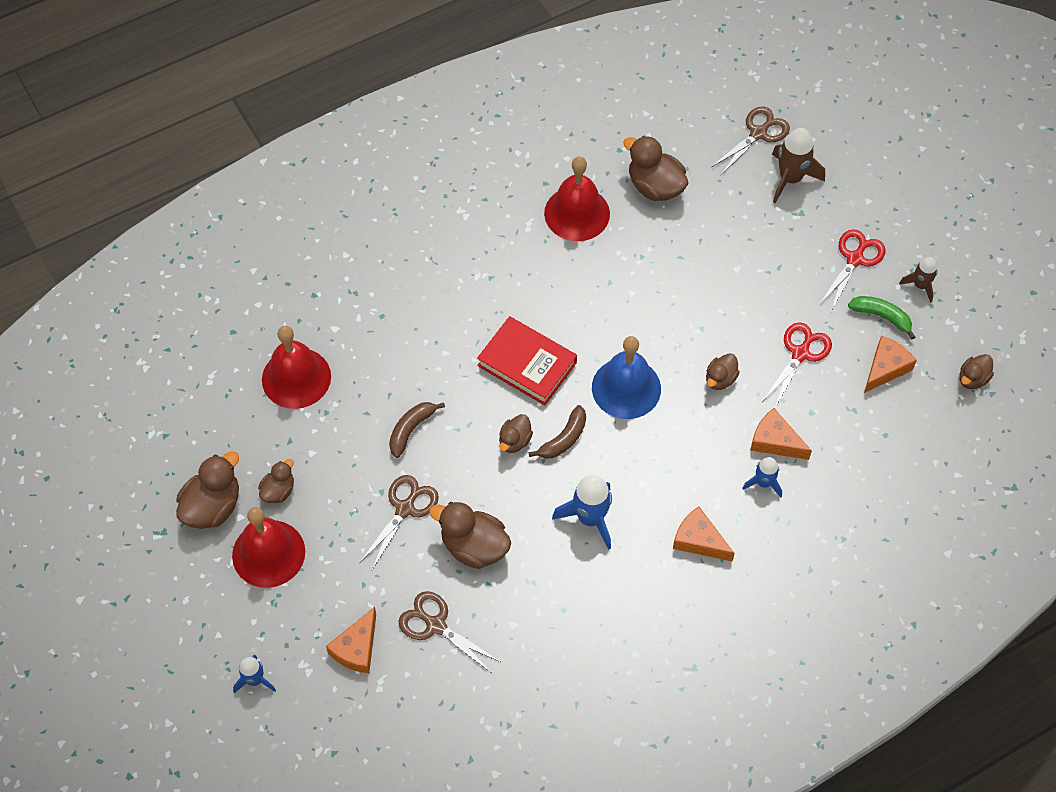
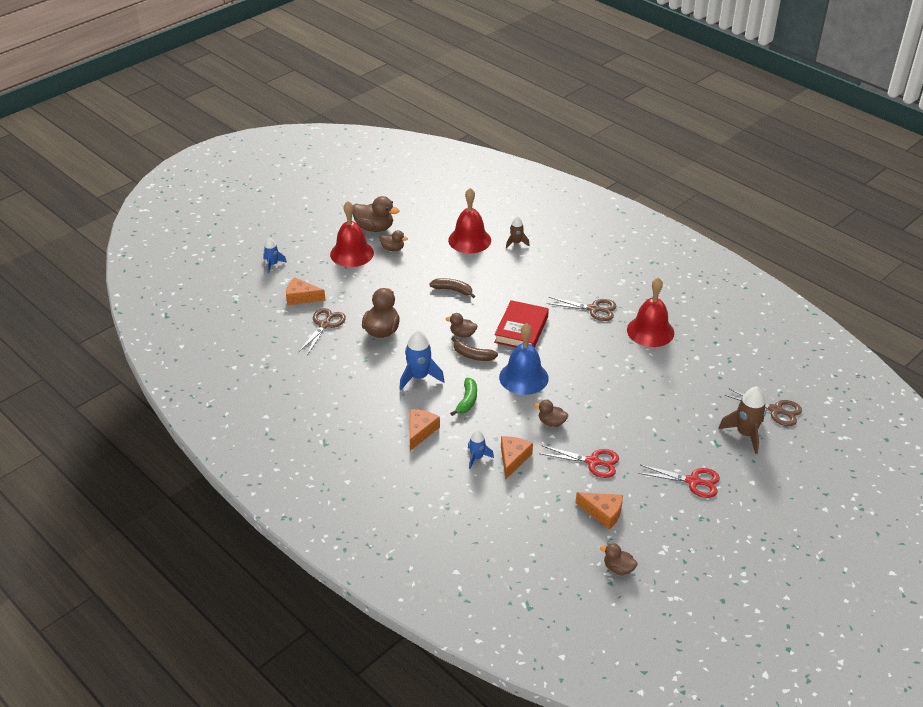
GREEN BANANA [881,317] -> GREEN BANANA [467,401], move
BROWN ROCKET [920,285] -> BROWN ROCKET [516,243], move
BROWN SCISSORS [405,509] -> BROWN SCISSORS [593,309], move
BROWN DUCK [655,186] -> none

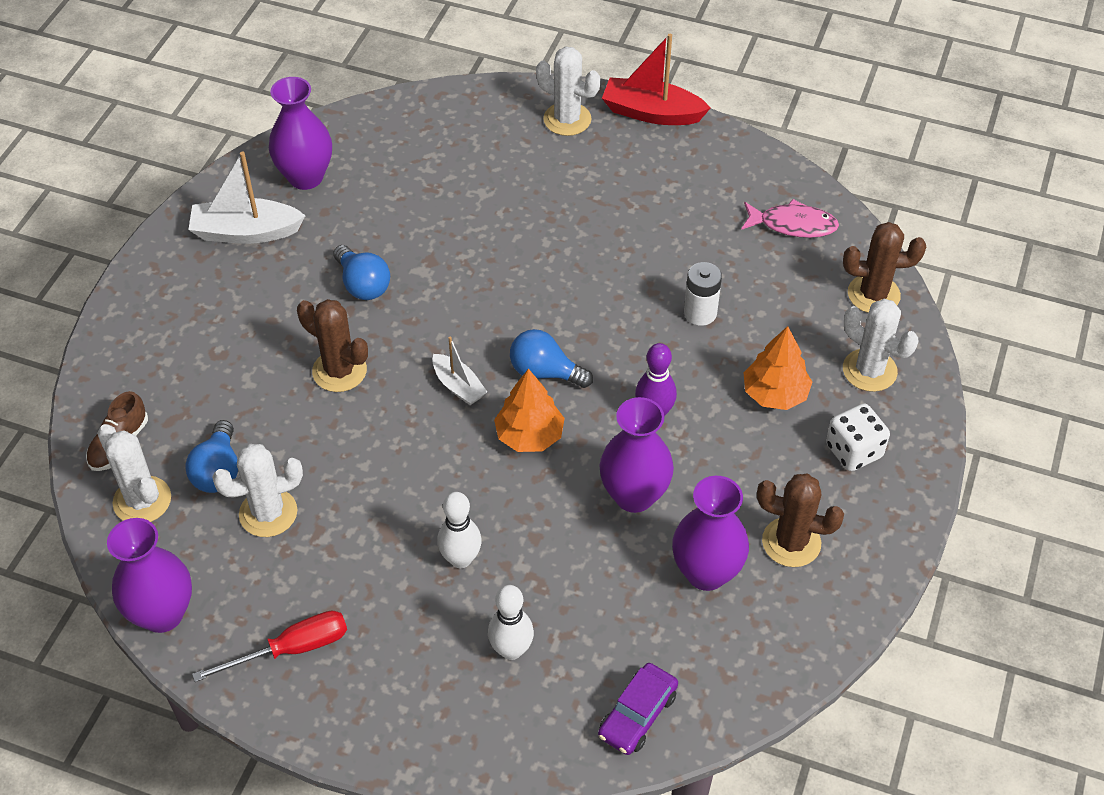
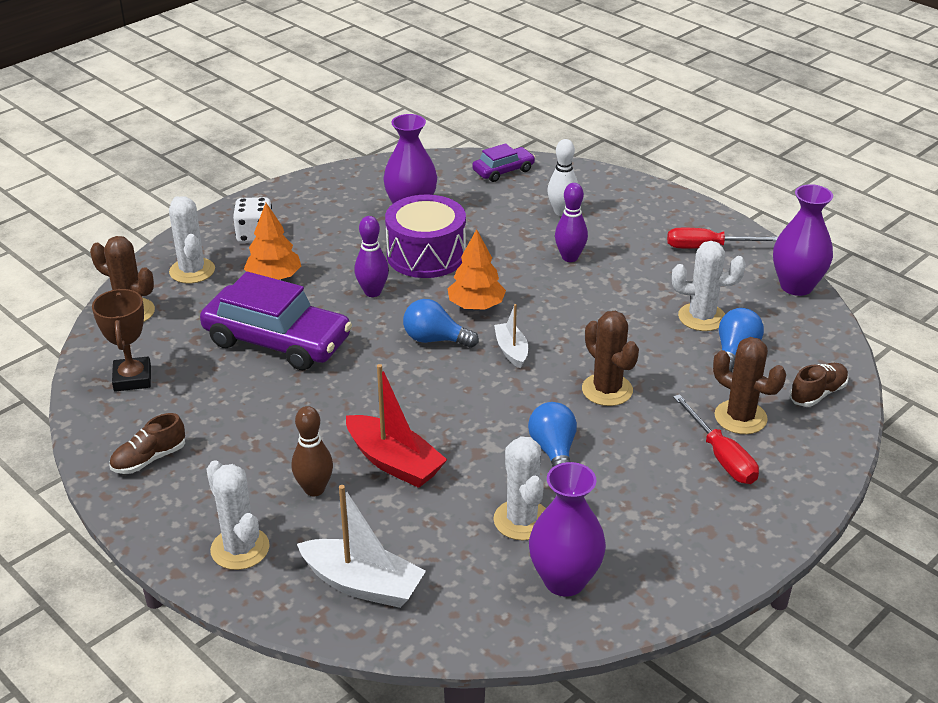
PINK FISH [793,225] -> BROWN TROPHY [132,378]
none -> BROWN SHOE [149,459]
WHITE BATTERY [700,313] -> PURPLE CAR [277,341]
none -> BROWN BOWLING PIN [314,489]
WHITE BOAT [246,232] -> WHITE BOAT [362,584], move
RED BOAT [652,113] -> RED BOAT [394,462], move
PURPLE VASE [634,495] -> PURPLE DRUM [426,255]
BLUE LIGHT BULB [545,372] -> BLUE LIGHT BULB [435,339], 150 degrees clockwise
WHITE CACTUS [142,500] -> WHITE CACTUS [522,520], move
WHITE BOWLING PIN [461,559] -> PURPLE BOWLING PIN [570,257]
none -> RED SCREWDRIVER [721,456]
BROWN CACTUS [791,542] -> BROWN CACTUS [740,417], move

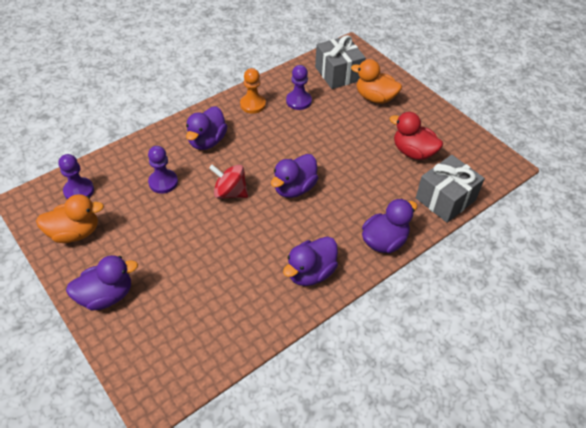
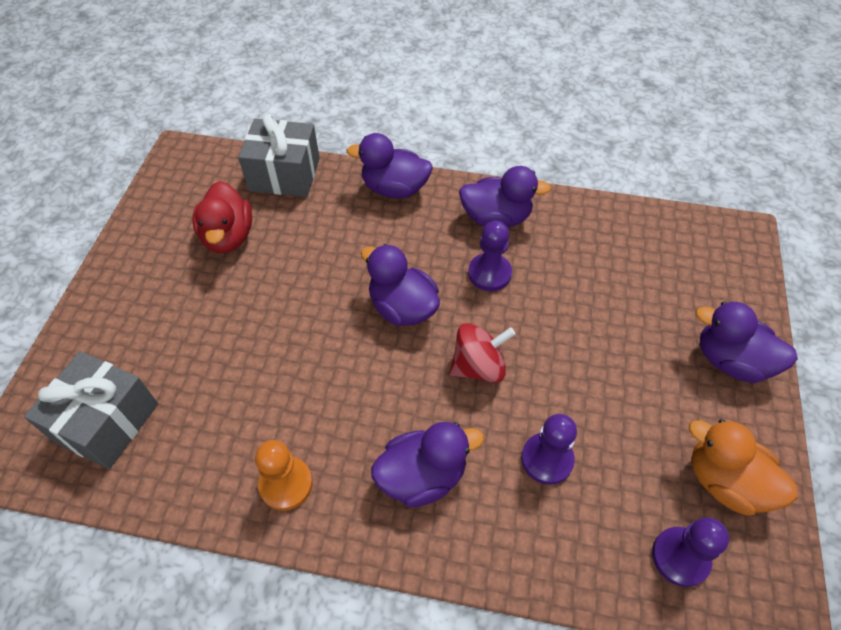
PURPLE DUCK [294,188] -> PURPLE DUCK [402,308], 135 degrees counterclockwise
RED SPINNING TOP [230,192] -> RED SPINNING TOP [478,366], 90 degrees counterclockwise
PURPLE PAWN [298,101] -> PURPLE PAWN [489,273], move
ORANGE DUCK [375,98] -> none

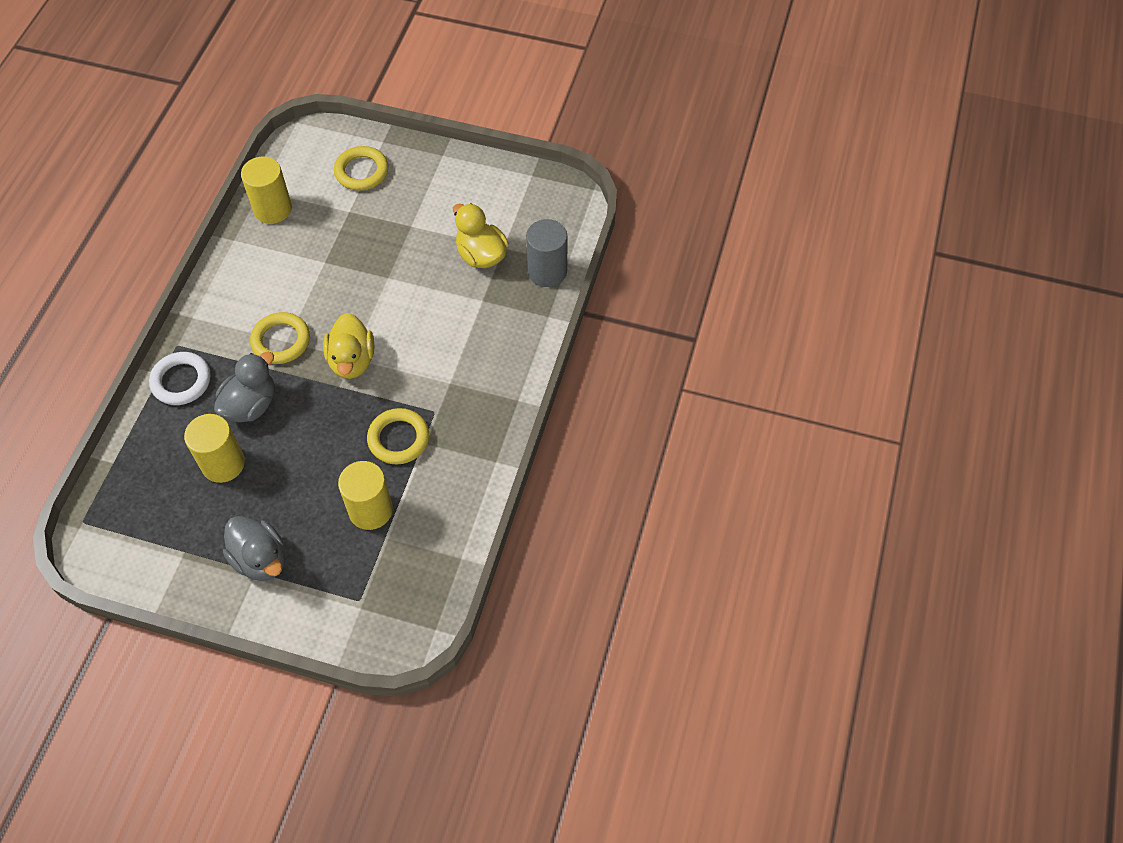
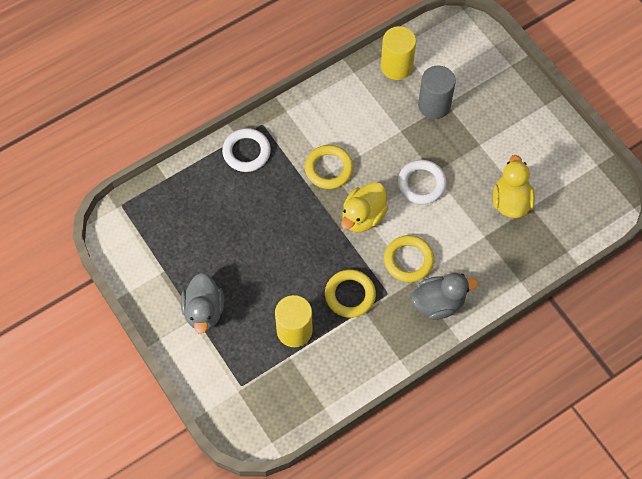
YELLOW RING [361,171] -> YELLOW RING [408,260], move
none -> WHITE RING [421,184]
GREY DUCK [251,405] -> GREY DUCK [438,303], move
GREY CYLINDER [547,271] -> GREY CYLINDER [434,105], move
YELLOW CYLINDER [223,463] -> none

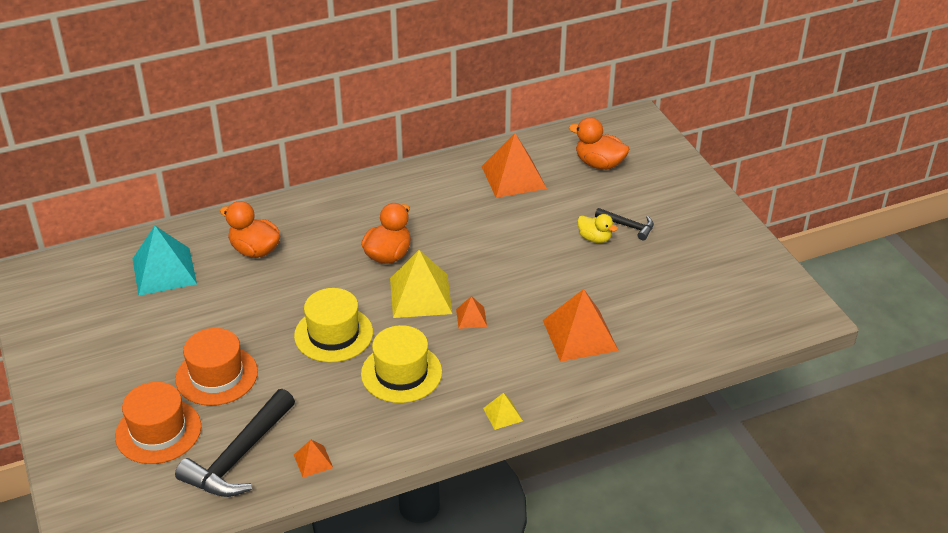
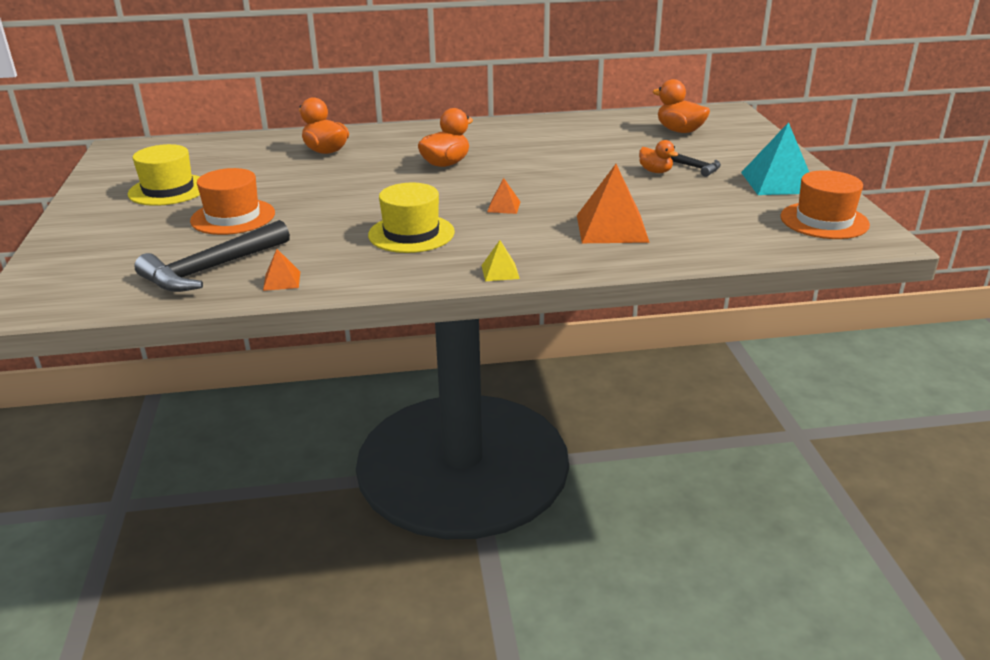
YELLOW HAT [333,334] -> YELLOW HAT [168,190], move
YELLOW DUCK [594,238] -> ORANGE DUCK [655,171]
TURQUOISE PYRAMID [164,271] -> TURQUOISE PYRAMID [778,182], move
ORANGE HAT [158,431] -> ORANGE HAT [824,221], move
YELLOW PYRAMID [420,295] -> none
ORANGE PYRAMID [513,177] -> none

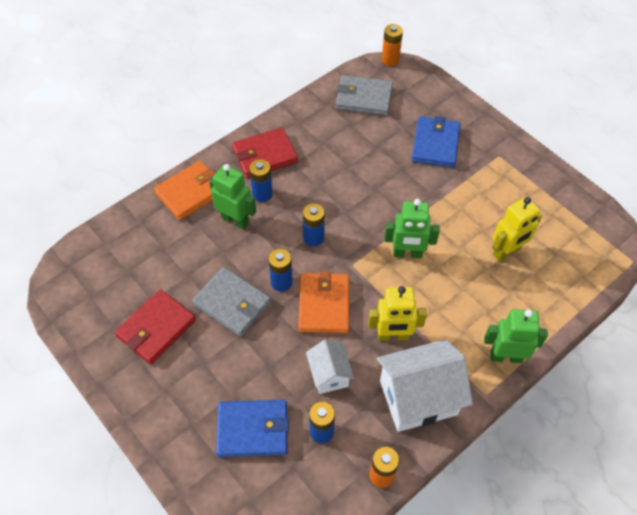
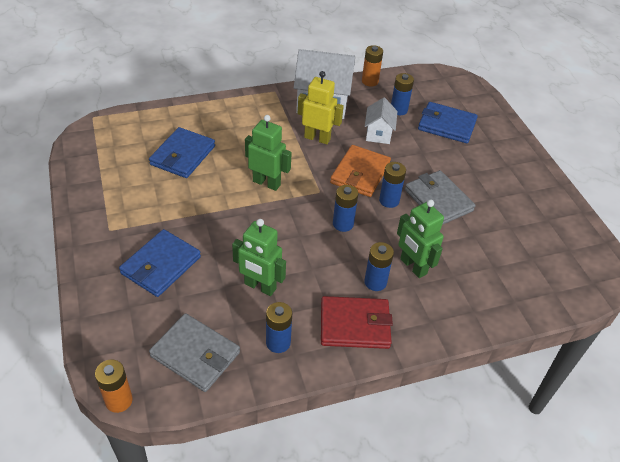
YELLOW ROBOT [507,252] -> BLUE WALLET [183,155]
GREEN ROBOT [506,356] -> GREEN ROBOT [260,286], move
none -> BLUE BATTERY [278,342]
RED WALLET [156,328] -> none
ORANGE WALLET [190,192] -> none

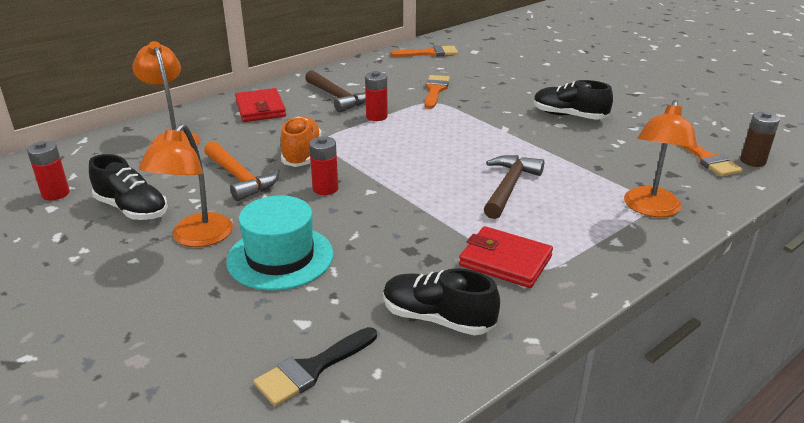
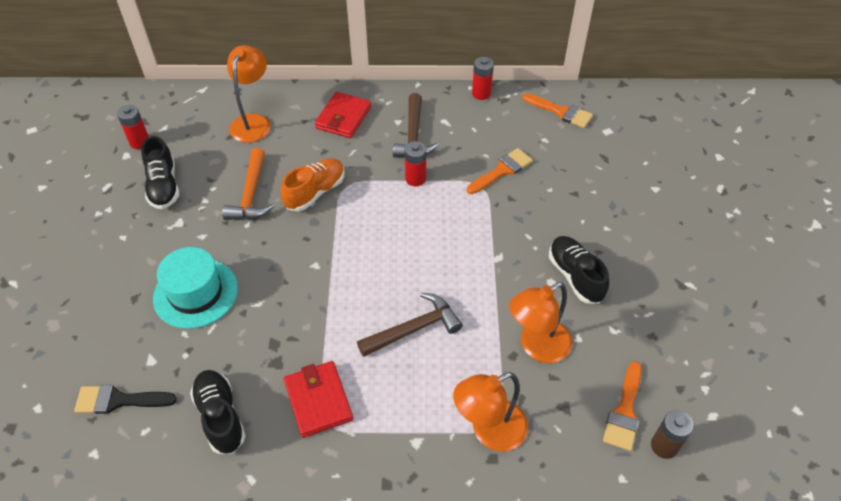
RED BATTERY [325,189] -> RED BATTERY [481,93], move
ORANGE LAMP [196,238] -> ORANGE LAMP [537,347], move

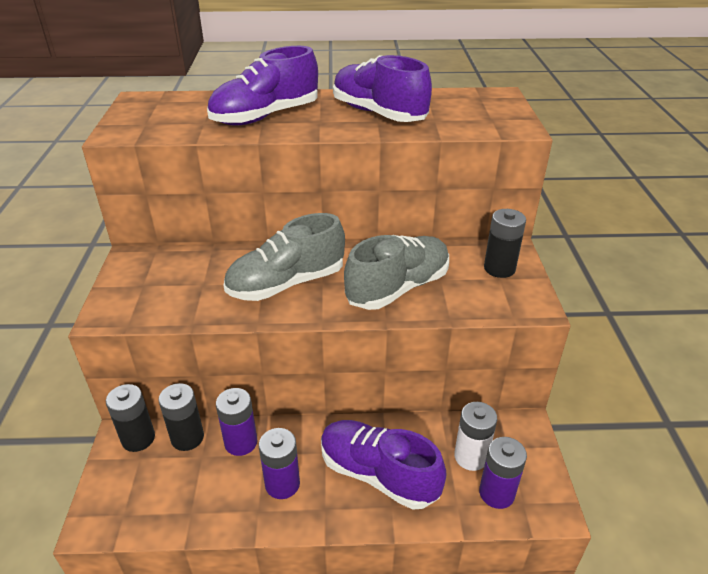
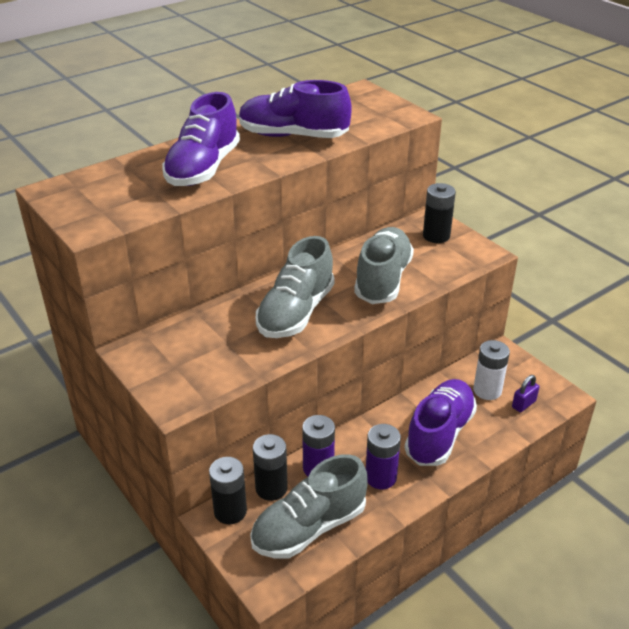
none -> GREY SHOE [309,527]
PURPLE SHOE [378,474] -> PURPLE SHOE [439,434], 120 degrees clockwise
PURPLE BATTERY [496,493] -> PURPLE PADLOCK [523,404]

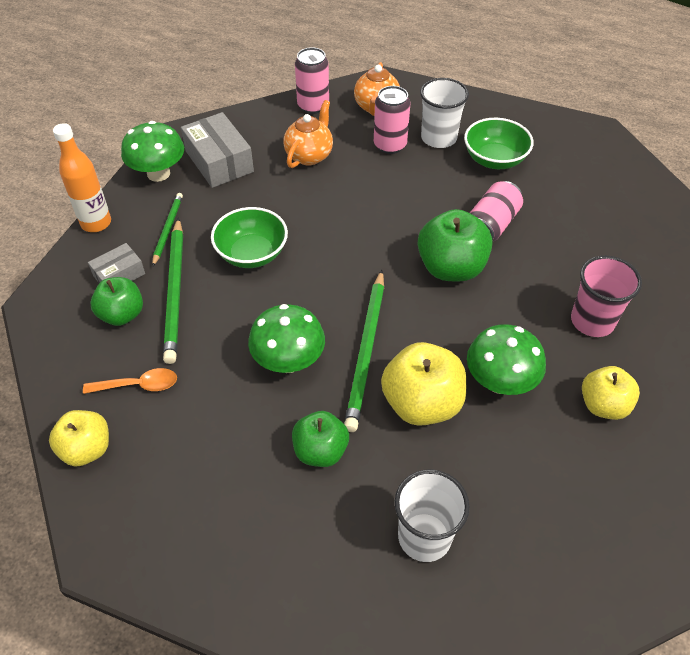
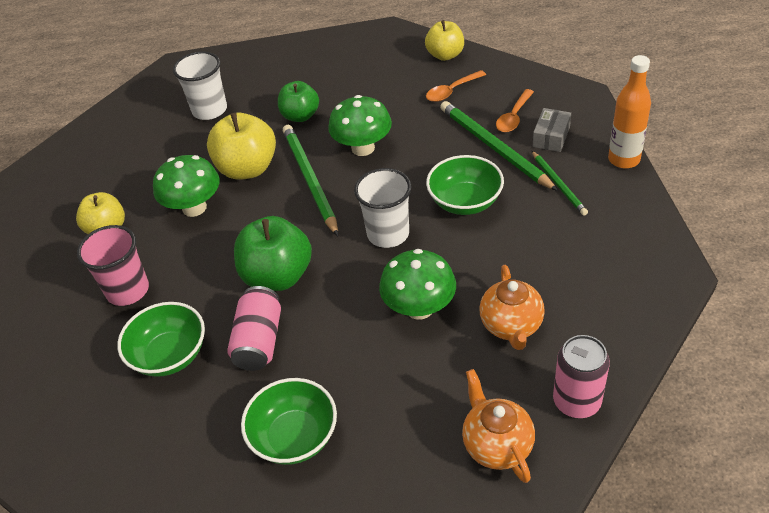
none -> GREEN BOWL [170,355]
WHITE CUP [438,138] -> WHITE CUP [388,234], move
GREEN MUSHROOM [158,173] -> GREEN MUSHROOM [419,308], move
GREEN APPLE [122,314] -> ORANGE SPOON [513,117]
GREY BOX [219,161] -> none
PINK CAN [390,145] -> none

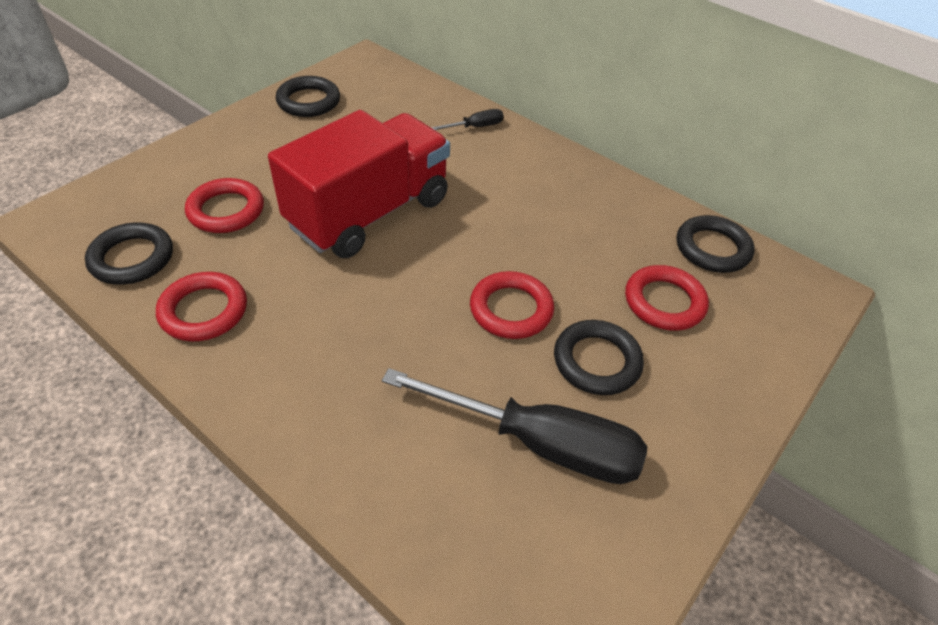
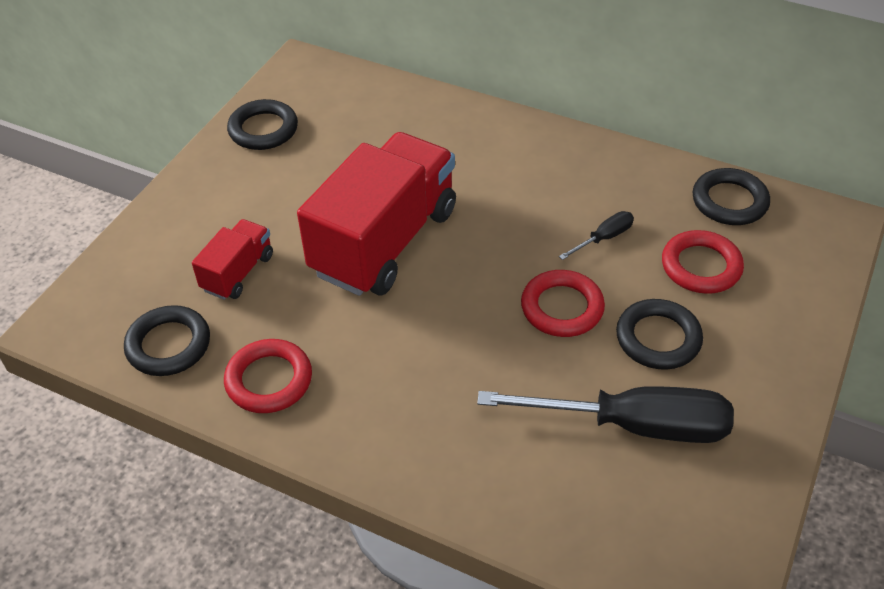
RED RING [226,210] -> RED TRUCK [238,272]
BLACK SCREWDRIVER [475,127] -> BLACK SCREWDRIVER [603,238], move

